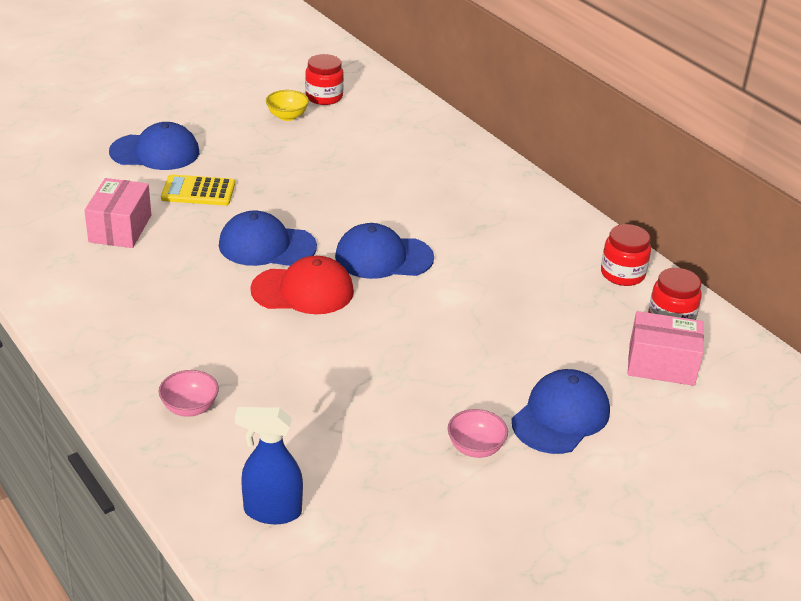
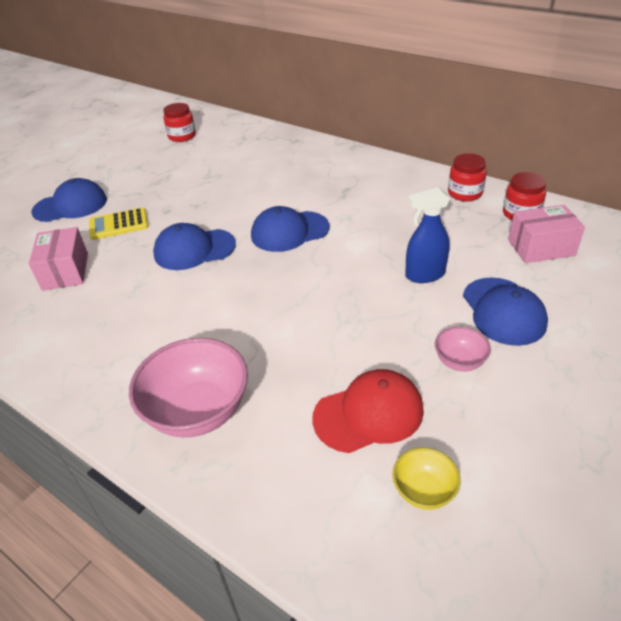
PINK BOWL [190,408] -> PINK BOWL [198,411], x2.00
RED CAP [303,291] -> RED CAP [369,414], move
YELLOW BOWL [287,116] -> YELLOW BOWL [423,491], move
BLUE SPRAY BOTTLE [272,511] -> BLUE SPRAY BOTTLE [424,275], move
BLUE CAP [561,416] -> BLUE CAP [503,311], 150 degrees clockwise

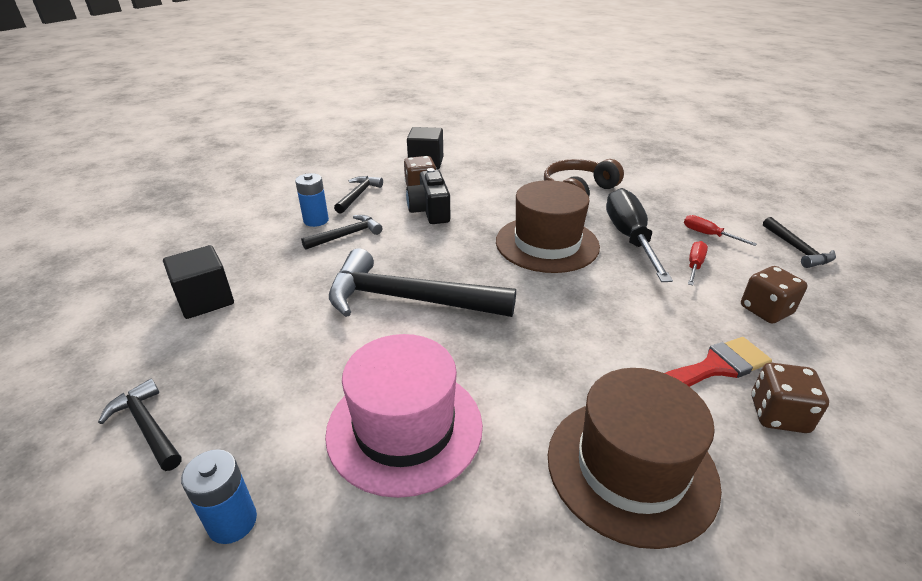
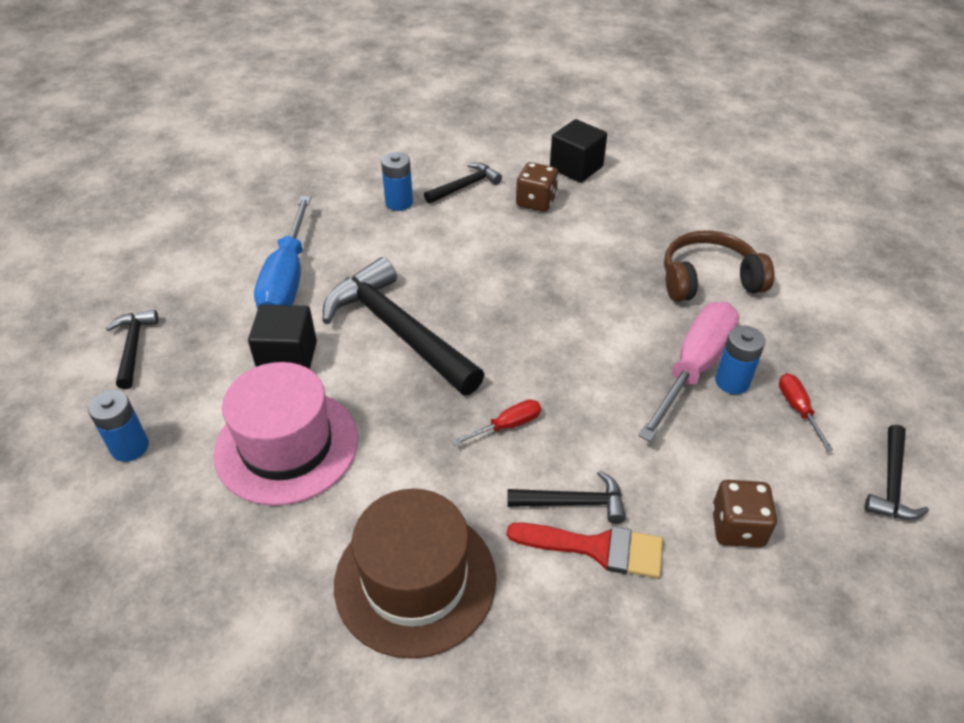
BLACK CUBE [205,300] -> BLACK CUBE [288,358], move
none -> BLUE SCREWDRIVER [287,279]
RED SCREWDRIVER [694,265] -> RED SCREWDRIVER [507,426], move
BLACK HAMMER [347,235] -> BLACK HAMMER [573,502], move
BLACK SCREWDRIVER [629,238] -> PINK SCREWDRIVER [694,367]
none -> BLUE BATTERY [732,382]
BLACK CAMERA [430,211] -> none
BROWN HAT [547,243] -> none
BROWN DICE [778,414] -> none

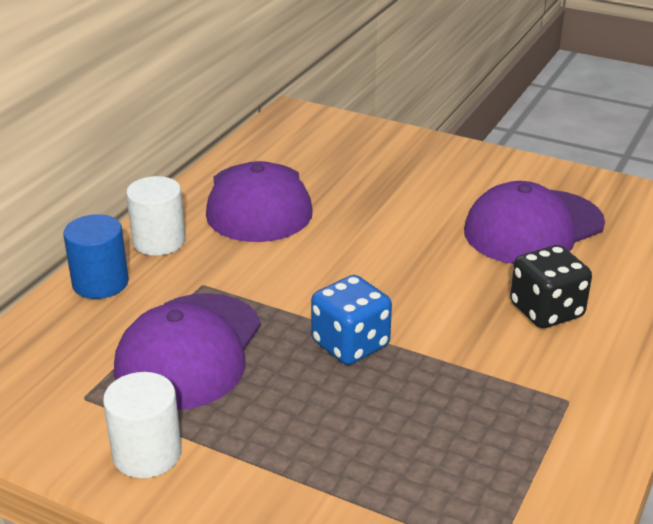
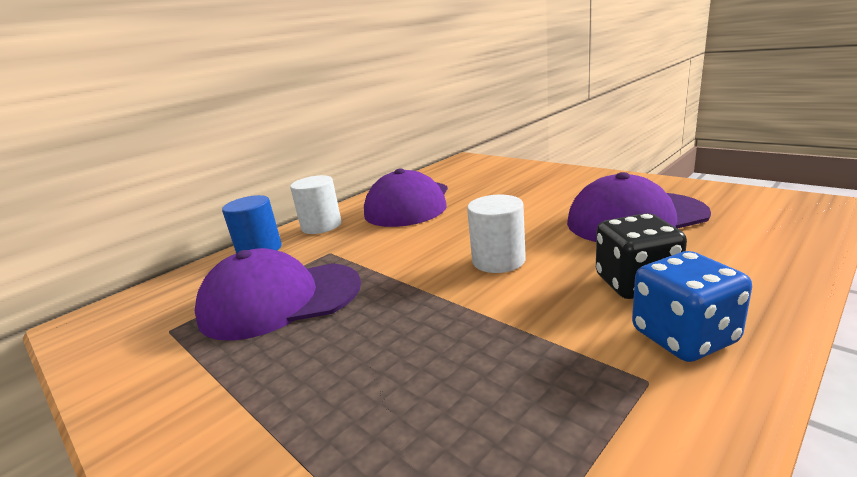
PURPLE CAP [189,351] -> PURPLE CAP [280,300], 45 degrees clockwise
WHITE CYLINDER [147,454] -> WHITE CYLINDER [498,260], move
BLUE DICE [350,344] -> BLUE DICE [684,337], move

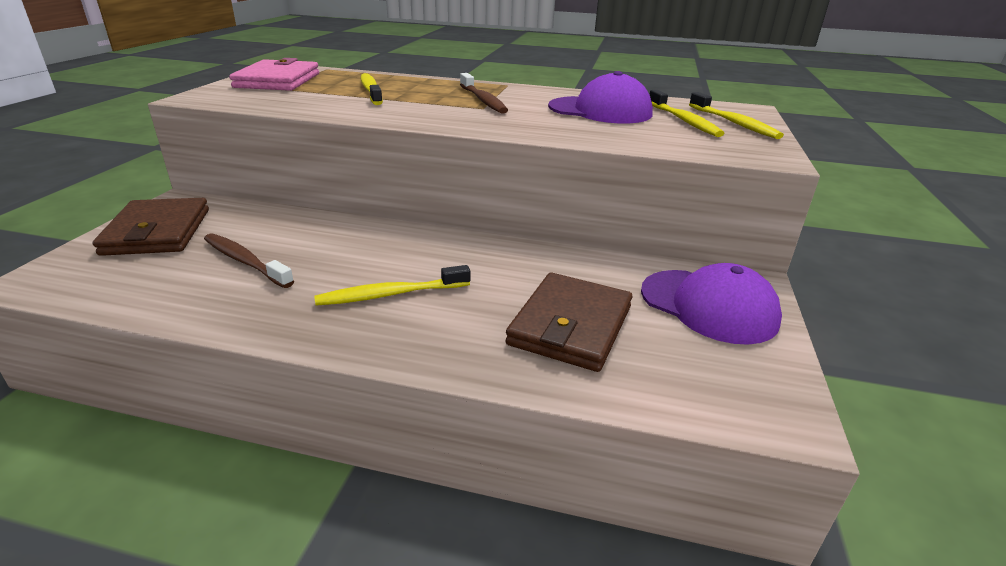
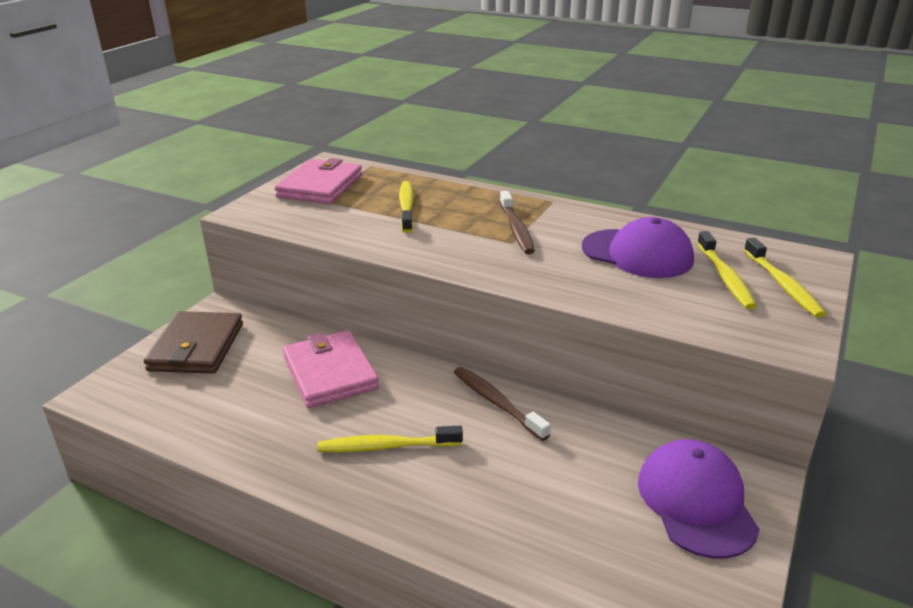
none -> PINK WALLET [330,373]
BROWN TOOTHBRUSH [245,261] -> BROWN TOOTHBRUSH [497,403], move
PURPLE CAP [708,306] -> PURPLE CAP [696,502], 150 degrees counterclockwise
BROWN WALLET [570,325] -> none

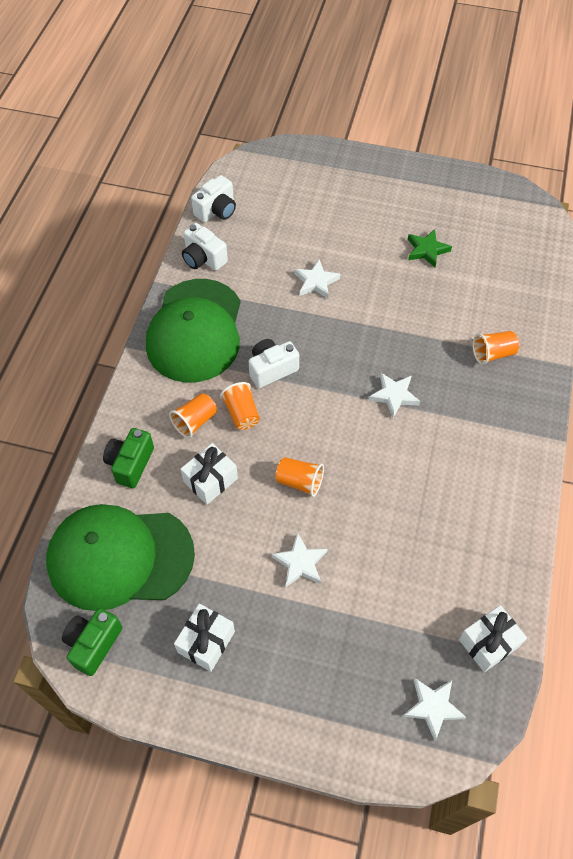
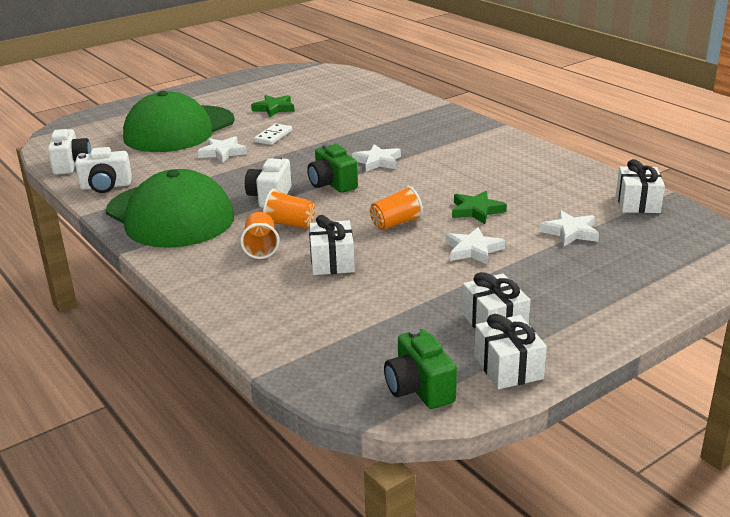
GREEN CAP [120,557] -> GREEN CAP [179,129], move
none -> WHITE DOMINO [273,136]
GREEN CAMERA [130,464] -> GREEN CAMERA [332,184], move
none -> GREEN STAR [476,211]
none -> WHITE GIFT [508,367]
WHITE STAR [433,707] -> WHITE STAR [570,232], move
ORANGE CUP [493,354] -> none

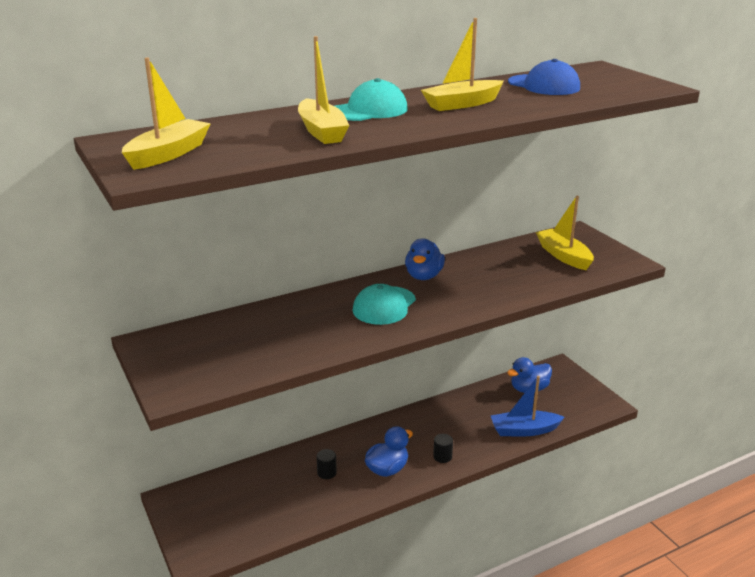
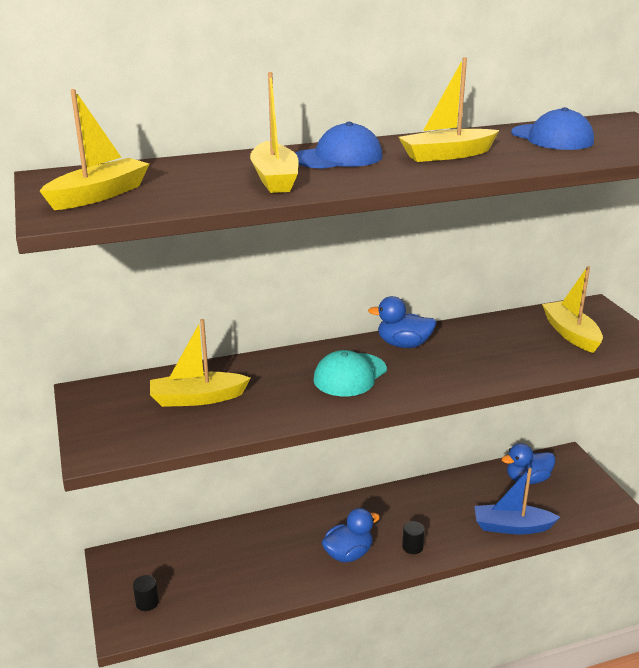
BLACK CYLINDER [327,473] -> BLACK CYLINDER [147,602], move
none -> YELLOW BOAT [197,398]
TURQUOISE CAP [369,110] -> BLUE CAP [338,157]
BLUE DUCK [424,276] -> BLUE DUCK [403,344], 75 degrees clockwise

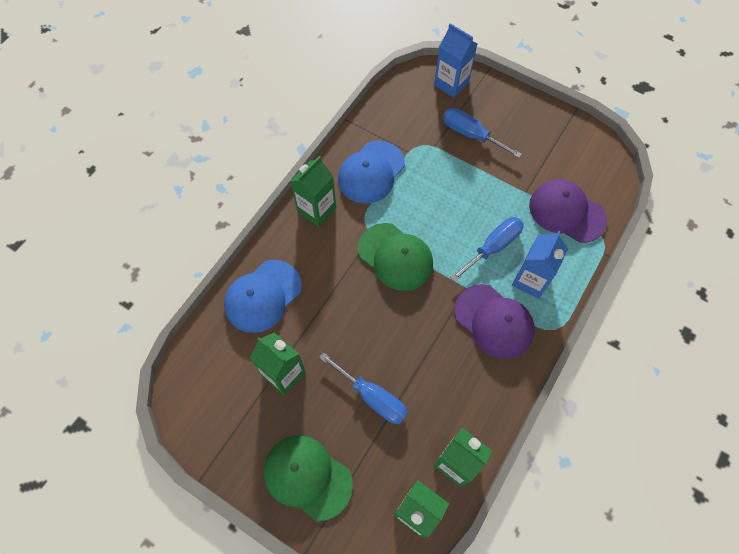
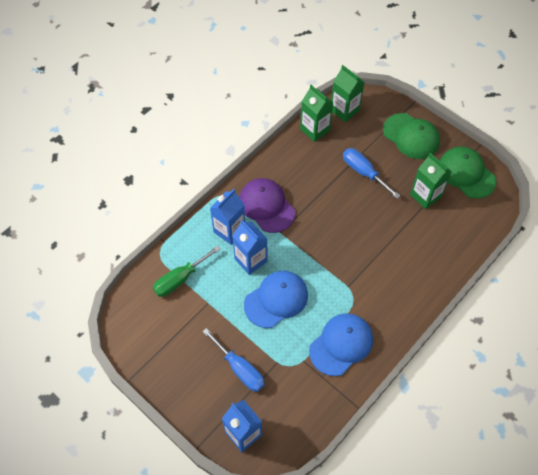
PURPLE CAP [566,212] -> GREEN SCREWDRIVER [180,279]
BLUE SCREWDRIVER [493,247] -> BLUE CARTON [250,260]
BLUE CAP [262,296] -> BLUE CAP [276,299], move
GREEN CAP [395,257] -> GREEN CAP [466,173], move
GREEN CARTON [316,210] -> none

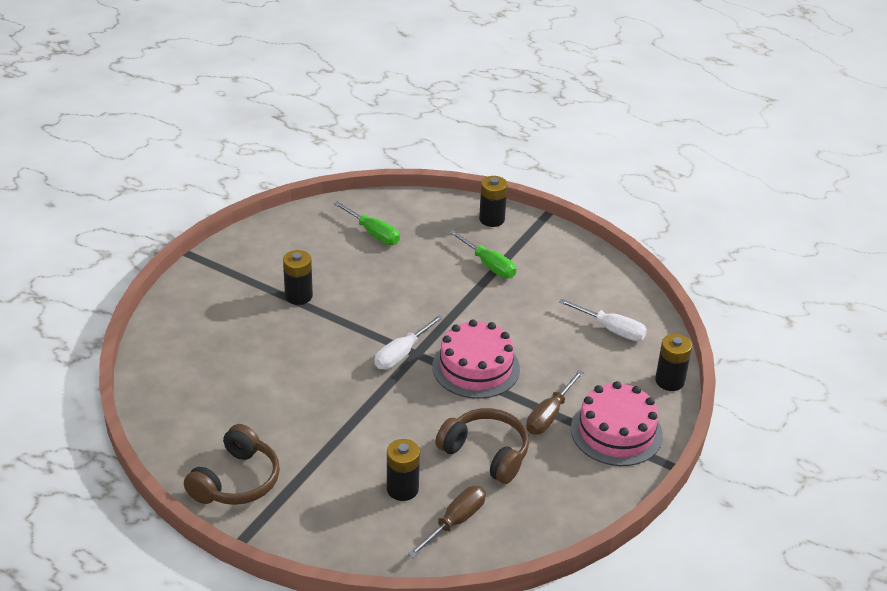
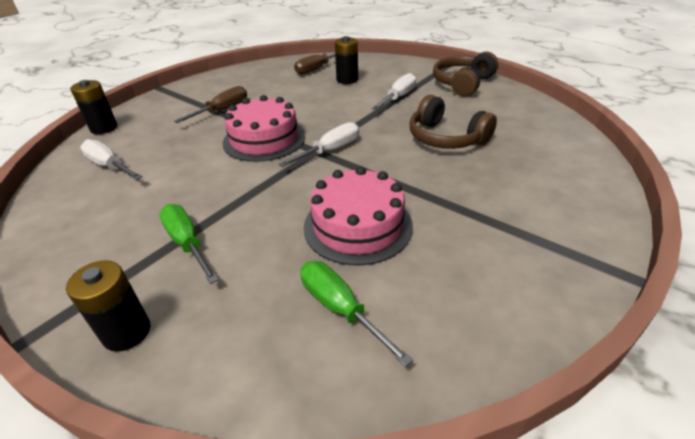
PINK CAKE [616,432] -> PINK CAKE [358,226], move
none -> WHITE SCREWDRIVER [398,97]
BROWN HEADPHONES [486,453] -> BROWN HEADPHONES [446,138], move
BLACK BATTERY [298,296] -> none

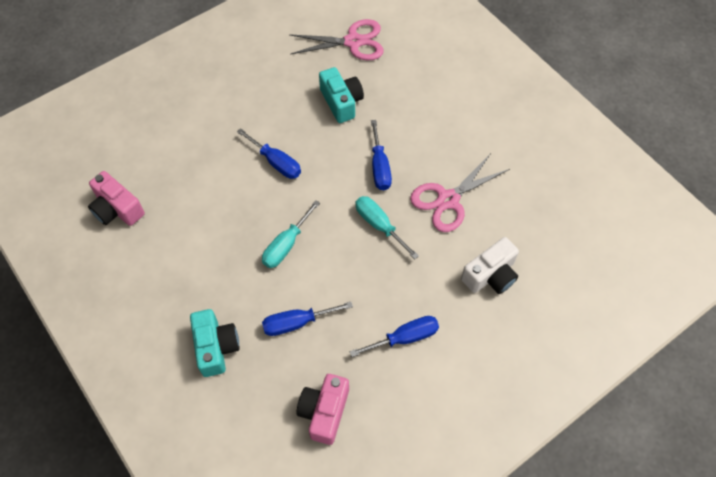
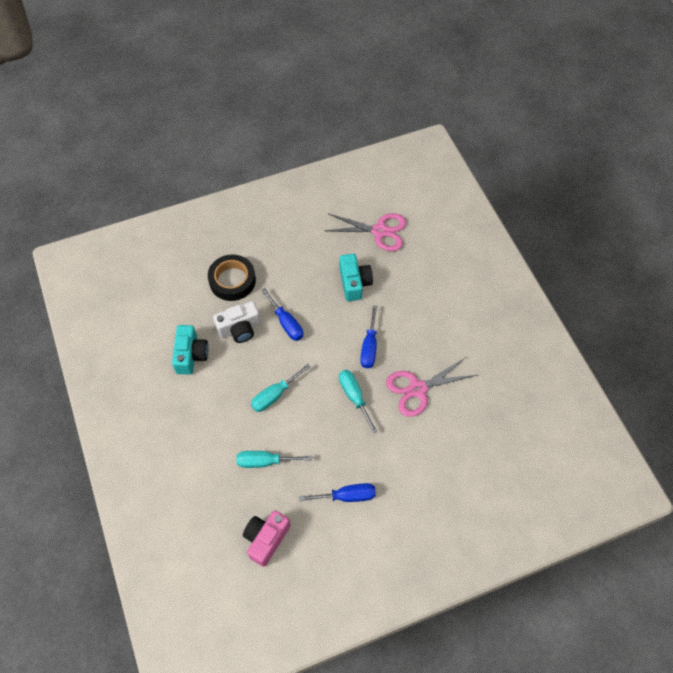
TURQUOISE CAMERA [216,347] -> TURQUOISE CAMERA [191,355], move
none -> BLACK TAPE [232,281]
WHITE CAMERA [490,275] -> WHITE CAMERA [239,328], move
BLUE SCREWDRIVER [296,323] -> TURQUOISE SCREWDRIVER [265,461]
PINK CAMERA [117,209] -> none

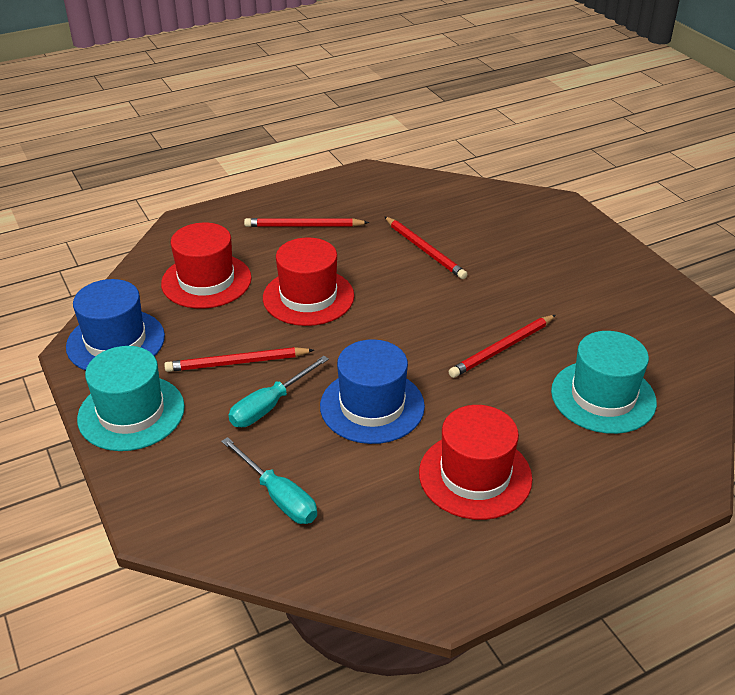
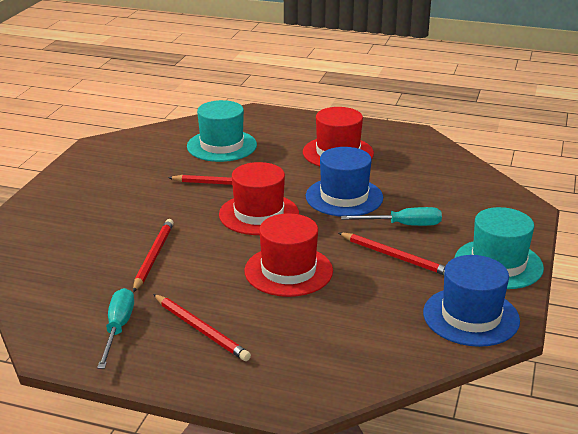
TURQUOISE SCREWDRIVER [278,496] -> TURQUOISE SCREWDRIVER [118,328], move
RED HAT [206,281] -> RED HAT [259,214], move

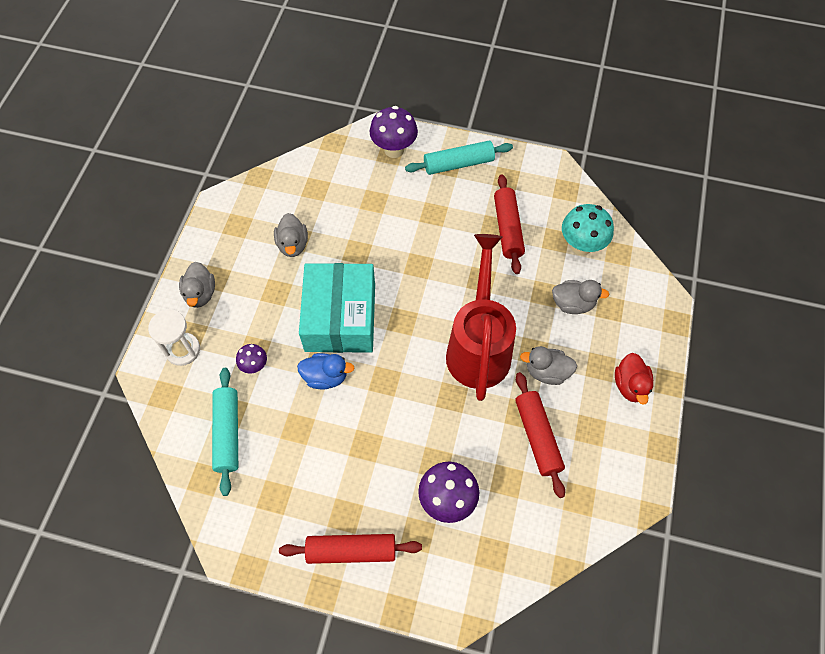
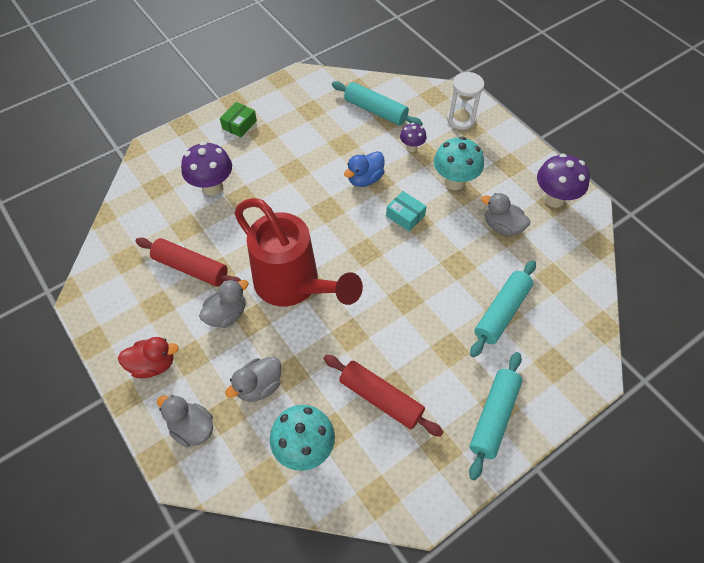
RED DUCK [630,385] -> RED DUCK [153,364], 135 degrees clockwise
GREY DUCK [200,294] -> GREY DUCK [192,428], move
RED ROLLING PIN [351,550] -> GREEN BOX [239,125]
TURQUOISE BOX [340,317] -> TURQUOISE BOX [405,216], x0.40
none -> TURQUOISE MUSHROOM [454,182]
none -> TURQUOISE ROLLING PIN [502,312]
PURPLE MUSHROOM [394,150] -> PURPLE MUSHROOM [554,199], move

